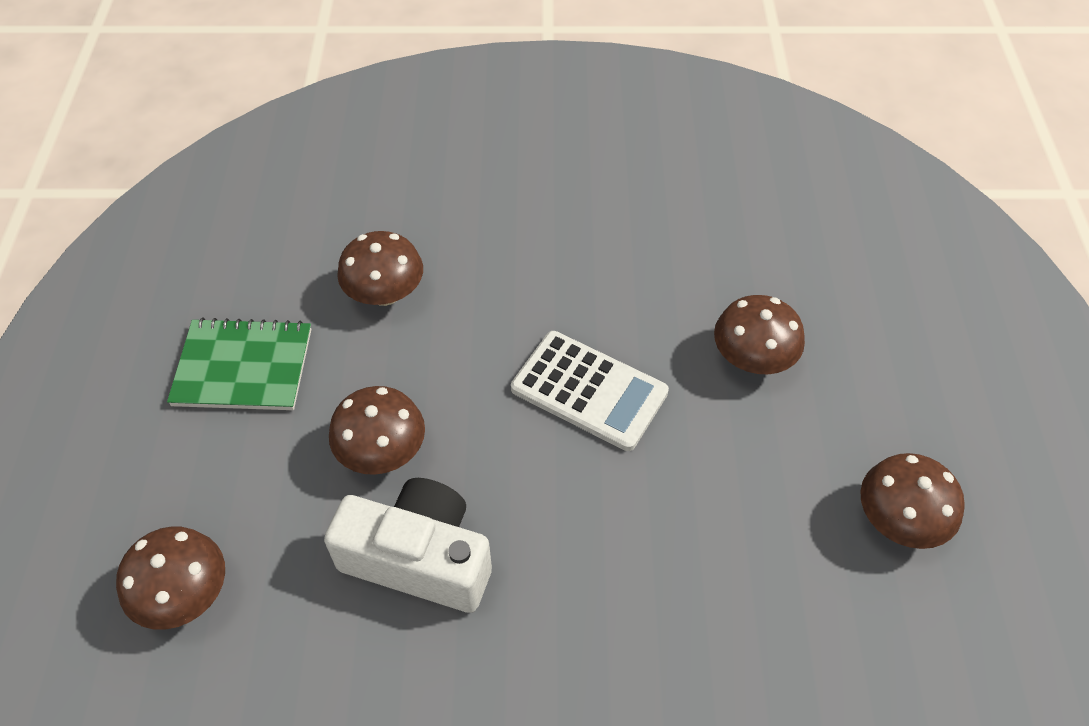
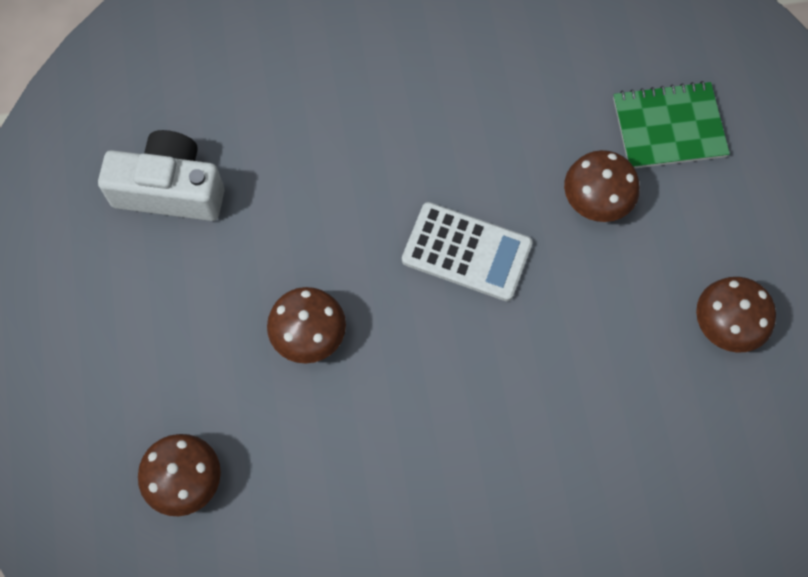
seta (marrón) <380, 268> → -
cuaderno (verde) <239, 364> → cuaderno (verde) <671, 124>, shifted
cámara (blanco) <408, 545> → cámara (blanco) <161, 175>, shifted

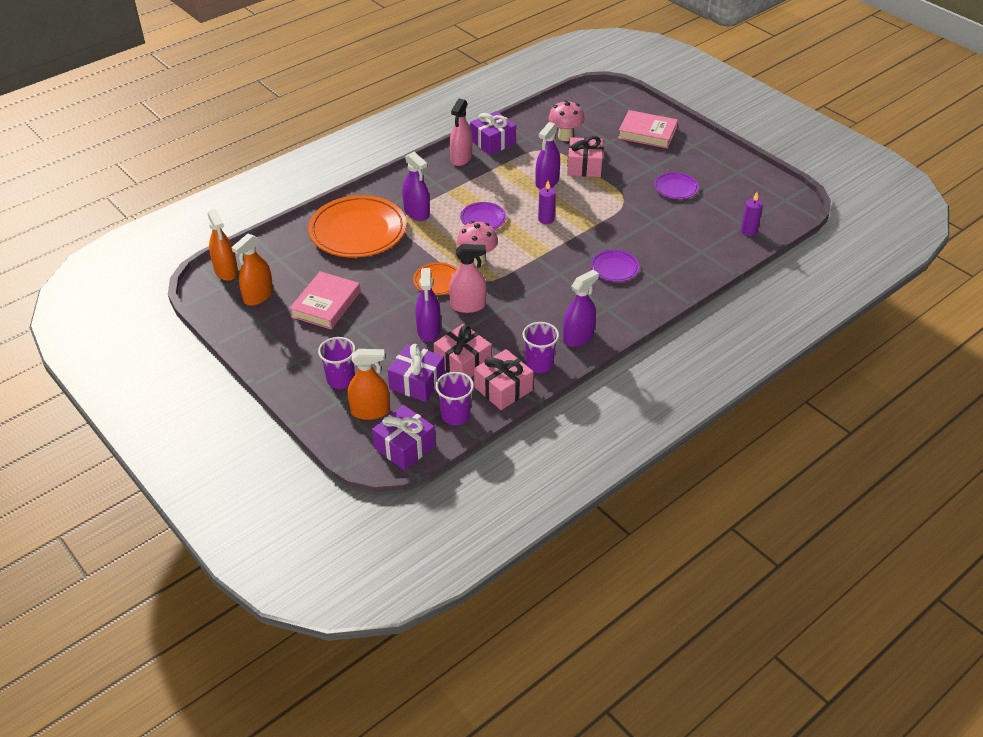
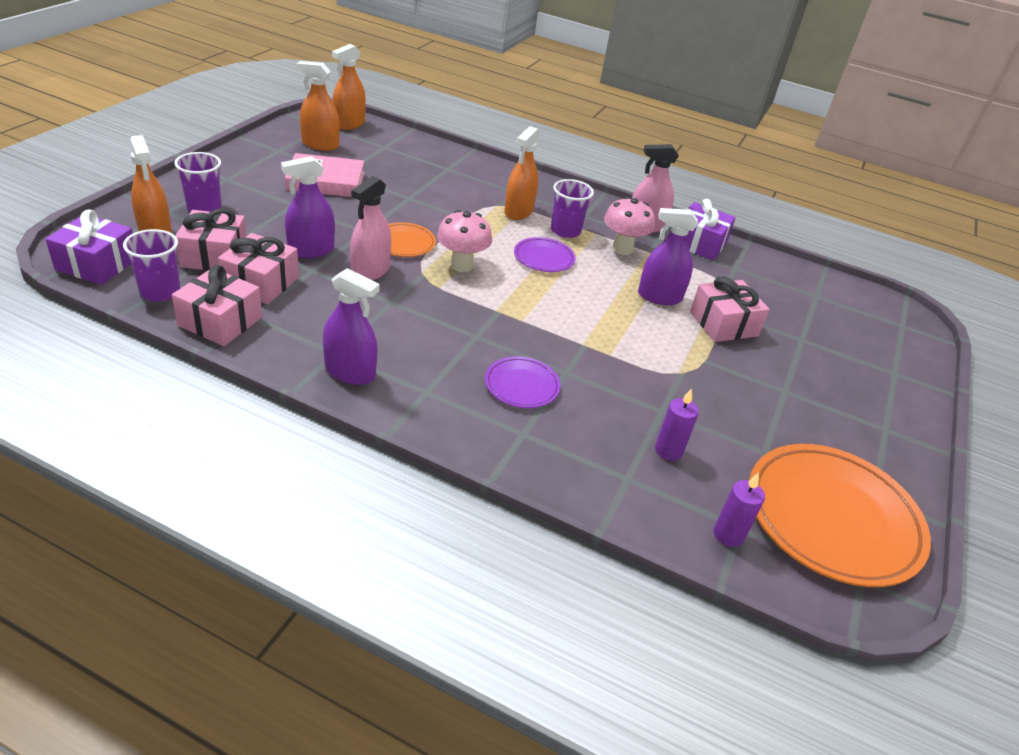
seta (rosa) <567, 120> → seta (rosa) <629, 226>, shifted
libro (rosa) <648, 129> → -
pulverizador (morado) <416, 186> → pulverizador (naranja) <522, 173>
plato (morado) <676, 185> → -
vela (morado) <547, 202> → vela (morado) <677, 424>, shifted
plato (naranja) <357, 226> → plato (naranja) <840, 515>, shifted
pulverizador (rosa) <468, 278> → pulverizador (rosa) <370, 228>, 60 degrees clockwise
vaso (morado) <540, 347> → vaso (morado) <572, 208>, shifted
regalo (morado) <416, 373> → regalo (rosa) <211, 240>

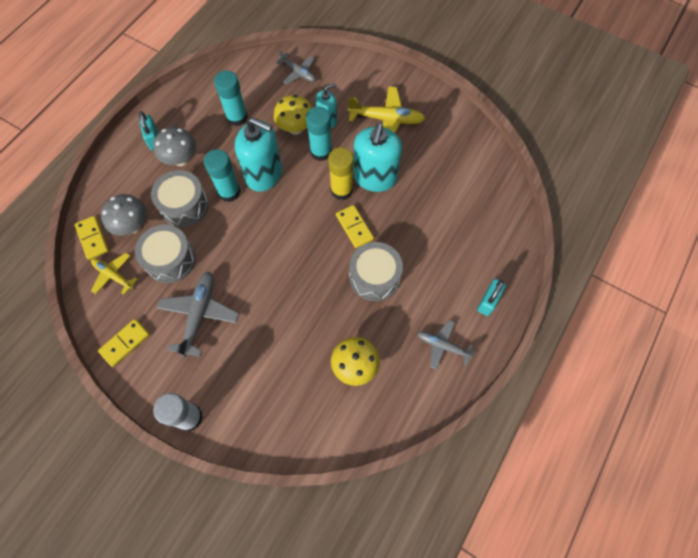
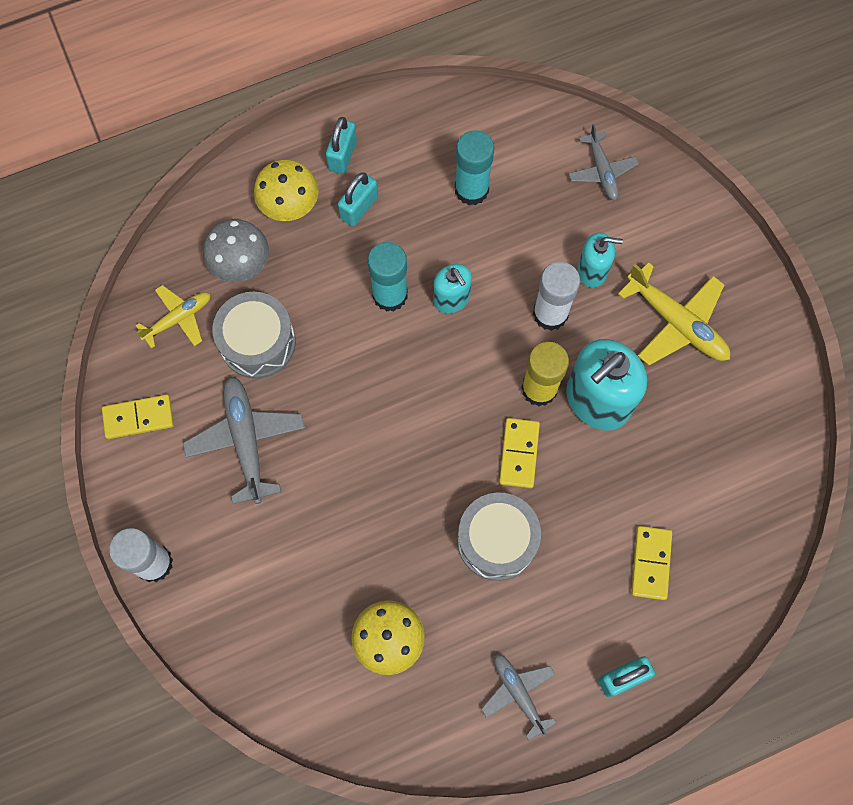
seta (amarillo) <293, 115> → seta (amarillo) <286, 190>, shifted
barra de pegamento (turquesa) <319, 134> → barra de pegamento (blanco) <556, 296>
dispensador de jabón (turquesa) <258, 154> → dispensador de jabón (turquesa) <452, 288>, x0.55
seta (gris) <174, 146> → candado (turquesa) <358, 199>
tambor (gris) <180, 198> → -
ficha de dominó (amarillo) <91, 238> → ficha de dominó (amarillo) <651, 563>, shifted
avión (amarillo) <114, 274> → avión (amarillo) <173, 317>, 75 degrees clockwise
avión (gris) <198, 314> → avión (gris) <244, 440>, 60 degrees counterclockwise

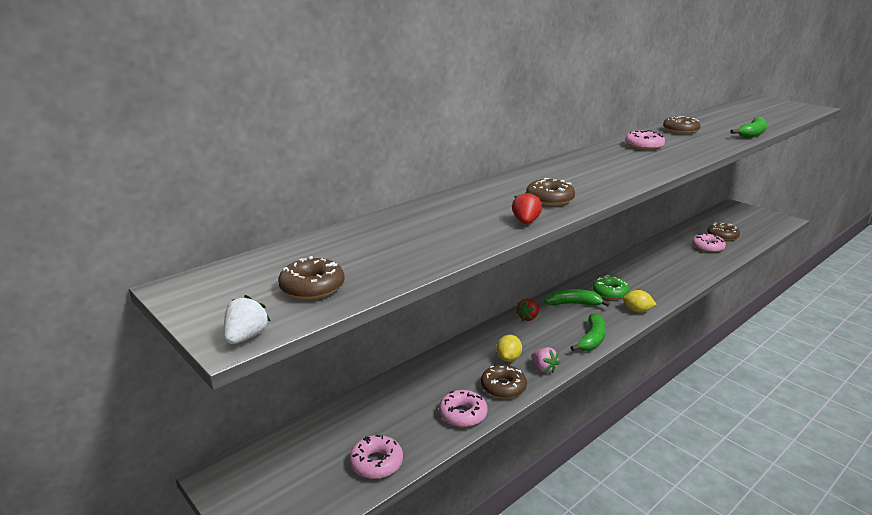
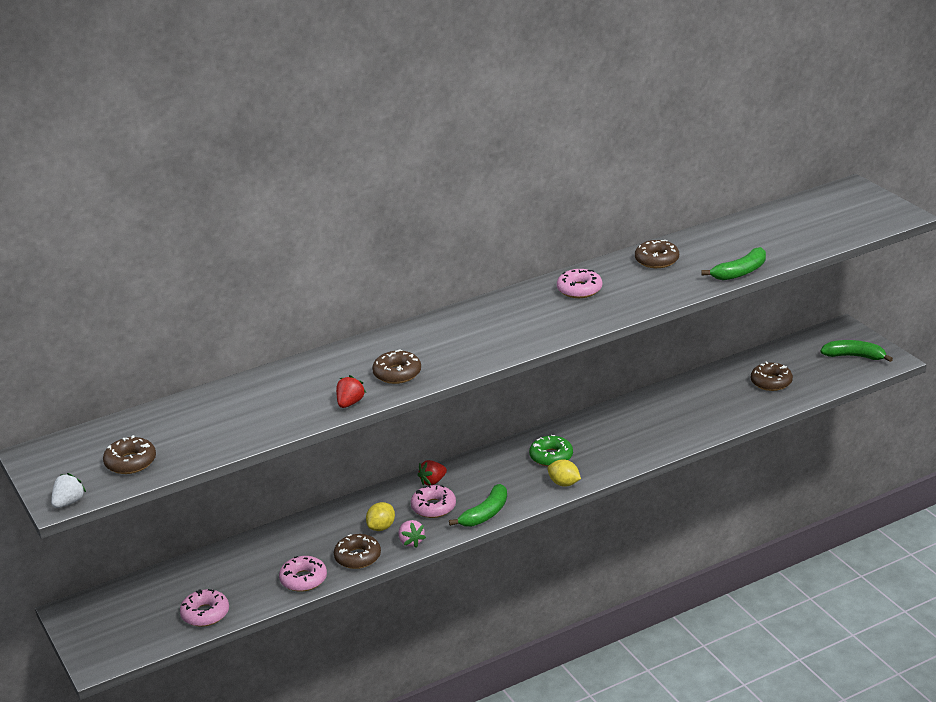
rosquilla (rosa) <709, 243> → rosquilla (rosa) <433, 501>, shifted
plátano (verde) <577, 298> → plátano (verde) <856, 351>, shifted

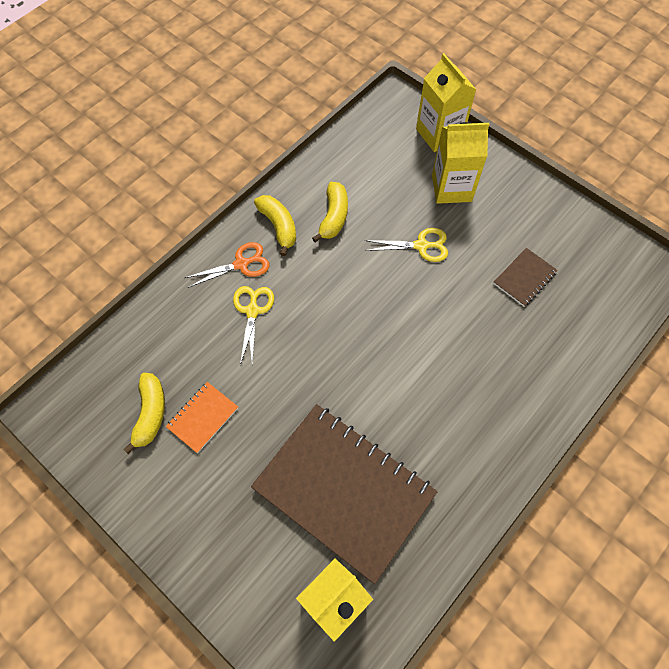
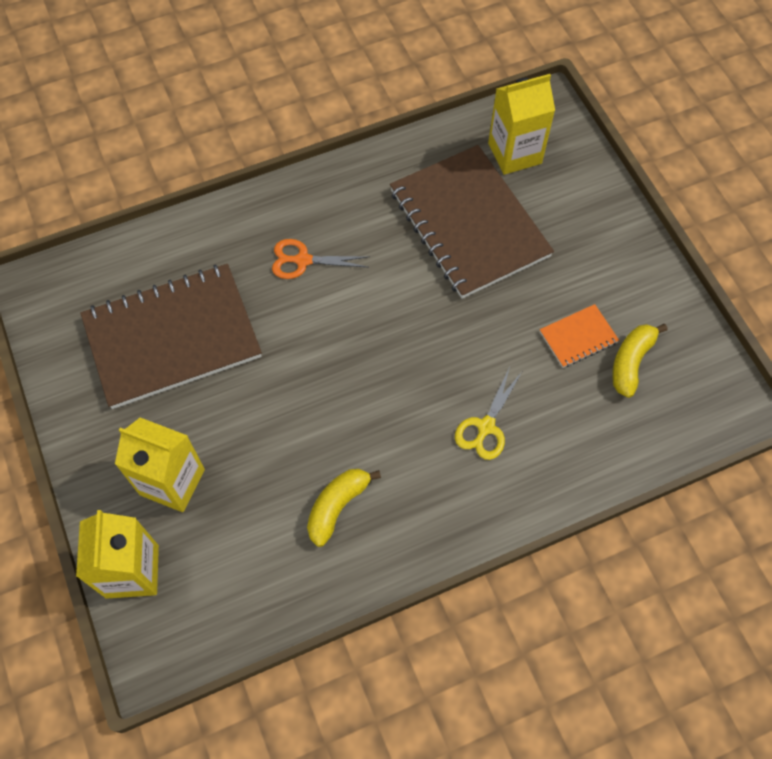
plátano (amarillo) <275, 225> → -
tijeras (amarillo) <406, 245> → -
tijeras (naranja) <227, 265> → tijeras (naranja) <320, 259>, shifted
cuaderno (marrón) <525, 277> → cuaderno (marrón) <171, 336>, x2.38

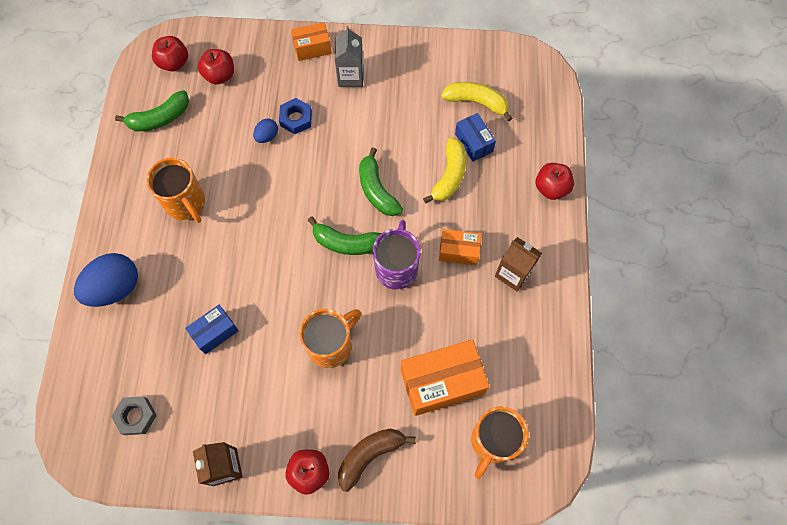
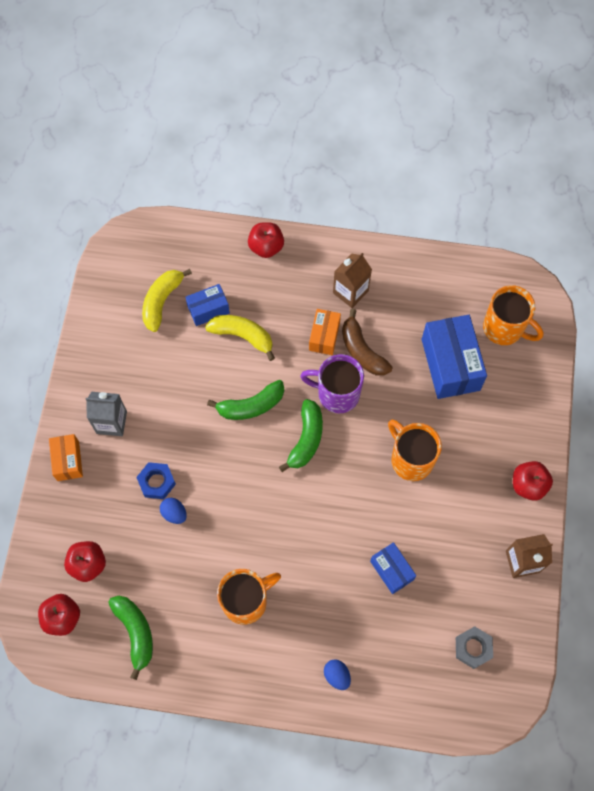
huevo (azul) <106, 280> → huevo (azul) <337, 674>, x0.49
caja (naranja) <445, 377> → caja (azul) <454, 357>
plátano (marrón) <377, 460> → plátano (marrón) <367, 342>, shifted

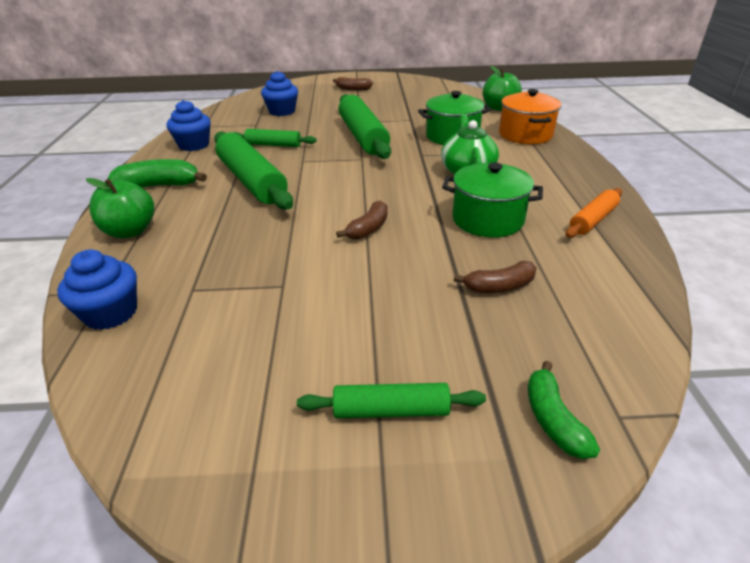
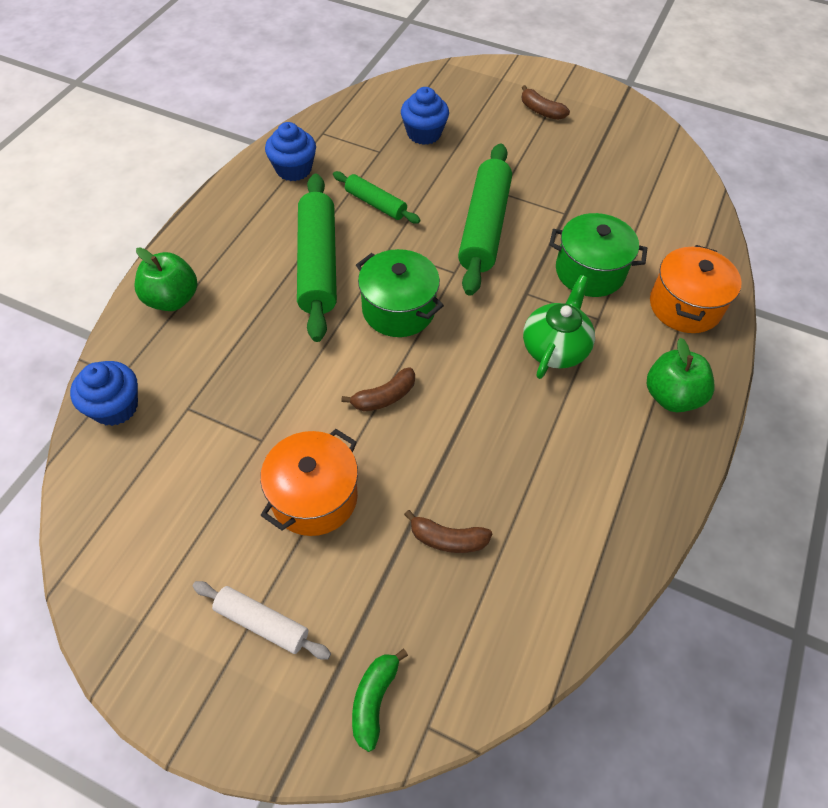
manzana (verde) <502, 88> → manzana (verde) <681, 375>, shifted
plátano (verde) <157, 173> → -
olla (verde) <492, 200> → olla (verde) <400, 293>, shifted
rodillo (naranja) <594, 213> → -
rodillo (verde) <391, 400> → rodillo (blanco) <261, 620>
- → olla (naranja) <309, 482>

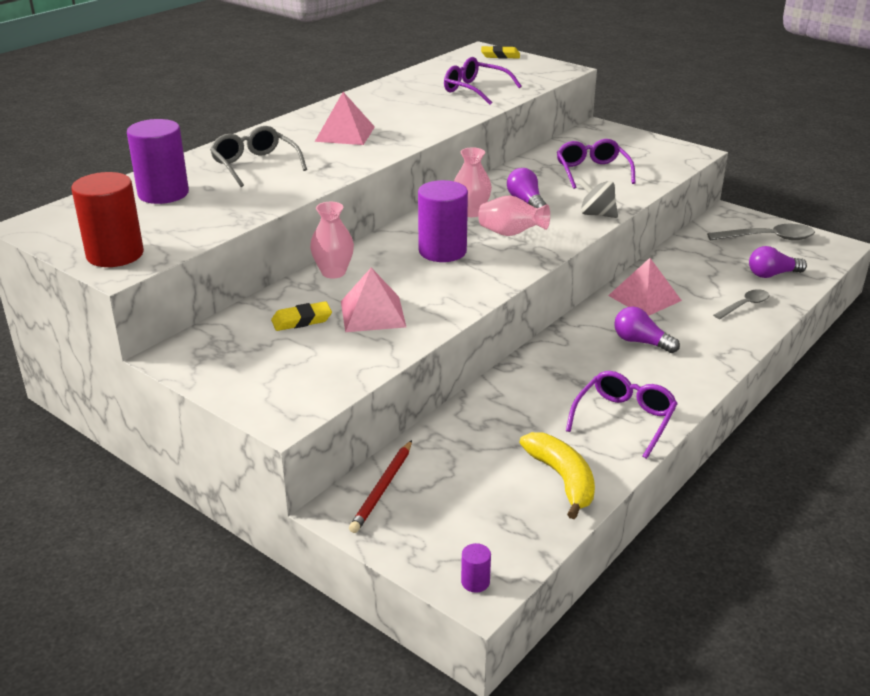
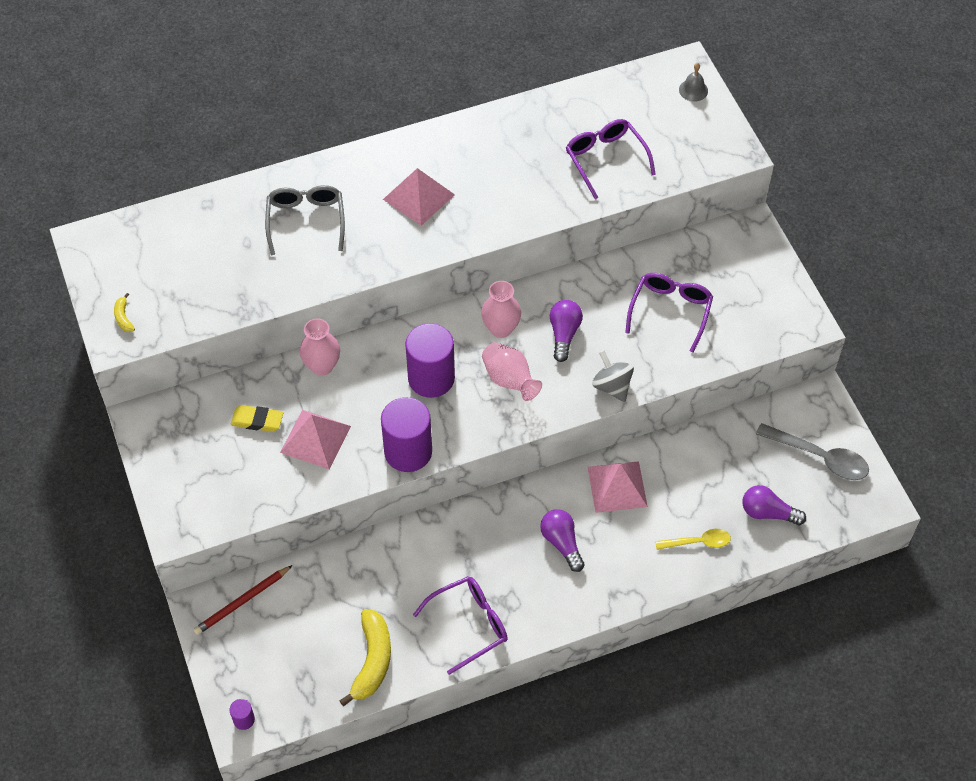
goma de borrar (amarillo) <500, 52> → campana (gris) <693, 82>
cilindro (morado) <158, 161> → cilindro (morado) <406, 434>, shifted
cilindro (rojo) <107, 219> → plátano (amarillo) <124, 312>
cuchara (gris) <741, 304> → cuchara (amarillo) <693, 539>

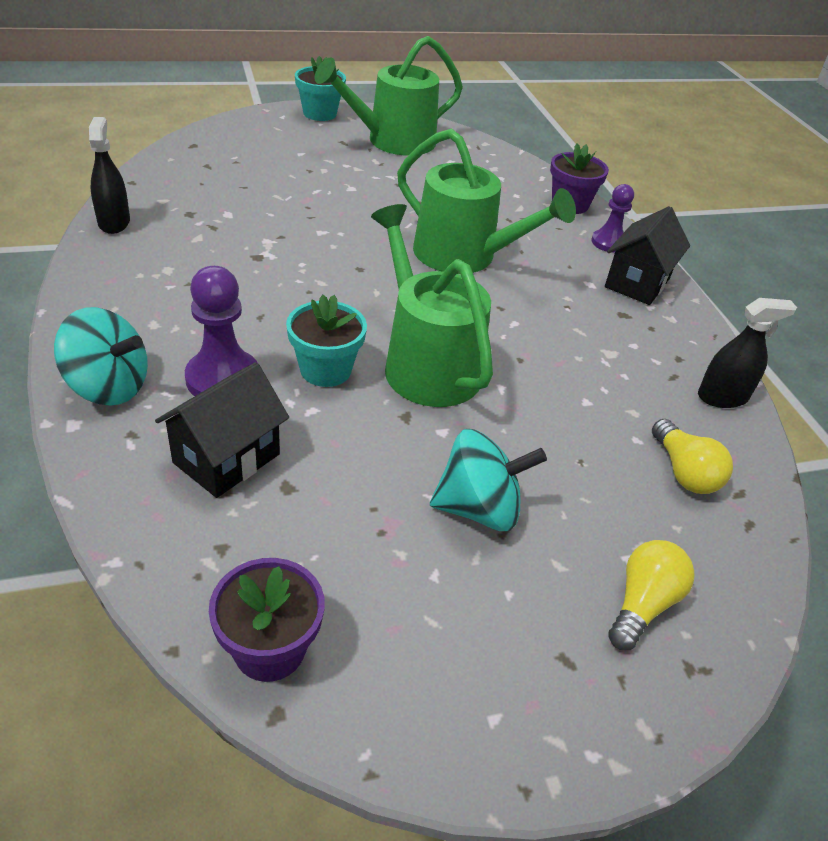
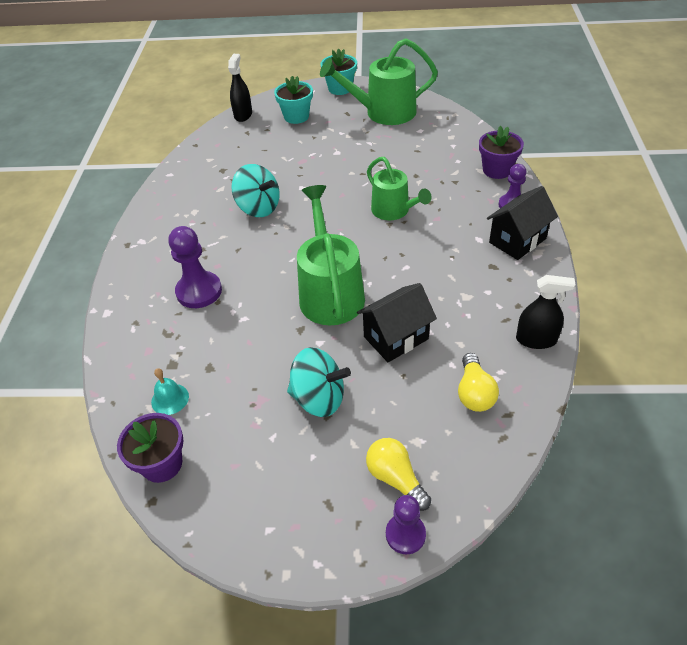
pulverizador (negro) <109, 175> → pulverizador (negro) <240, 88>, shifted
regadera (verde) <486, 201> → regadera (verde) <399, 188>, x0.65
maceta (turquesa) <326, 341> → maceta (turquesa) <293, 100>, shifted
peonza (turquesa) <101, 356> → peonza (turquesa) <255, 190>, shifted
casa (negro) <222, 430> → casa (negro) <397, 322>, shifted
bombilla (amarillo) <651, 595> → bombilla (amarillo) <398, 474>, 90 degrees counterclockwise
- → campana (turquesa) <170, 391>
- → peón (morado) <406, 524>

